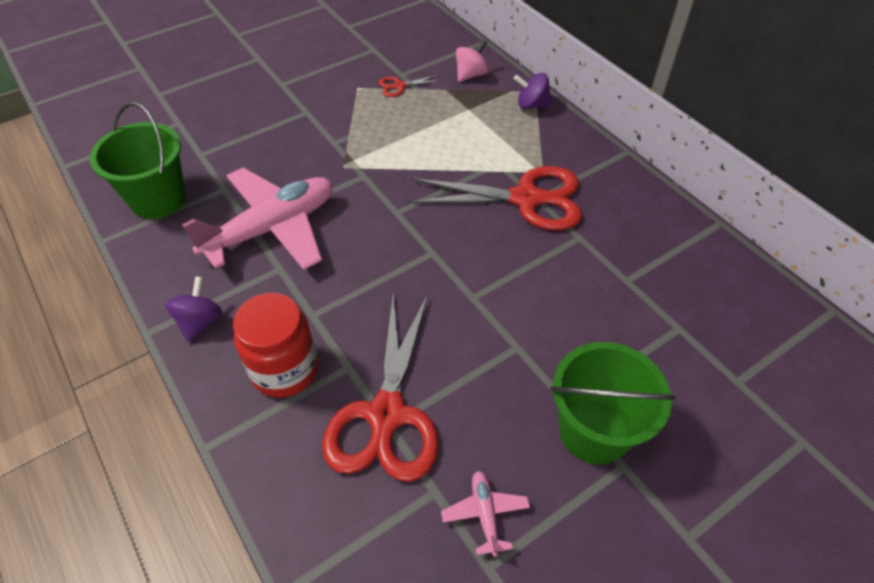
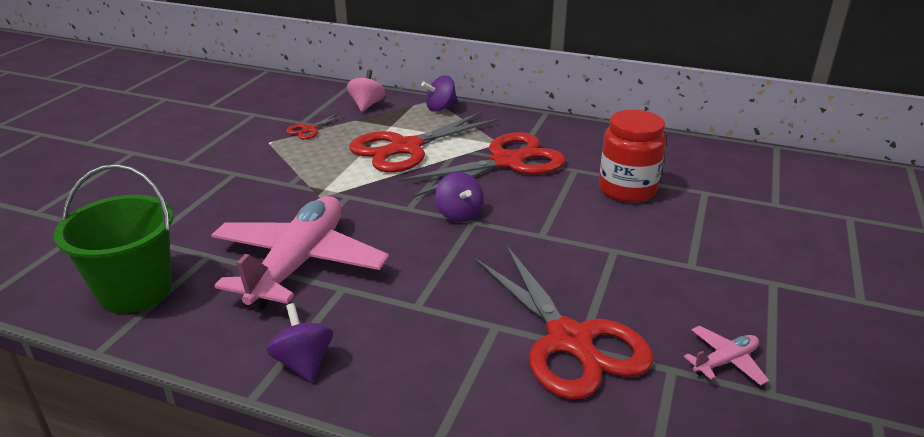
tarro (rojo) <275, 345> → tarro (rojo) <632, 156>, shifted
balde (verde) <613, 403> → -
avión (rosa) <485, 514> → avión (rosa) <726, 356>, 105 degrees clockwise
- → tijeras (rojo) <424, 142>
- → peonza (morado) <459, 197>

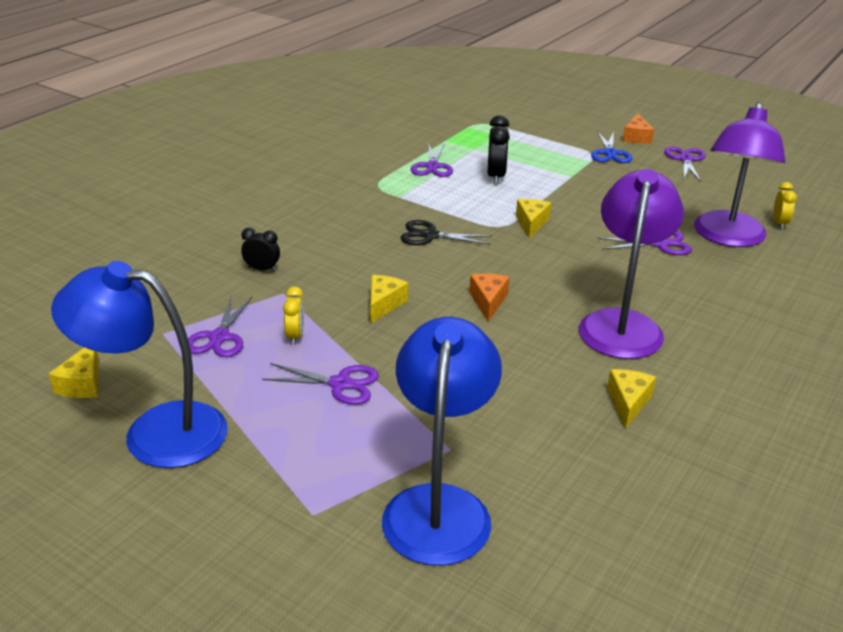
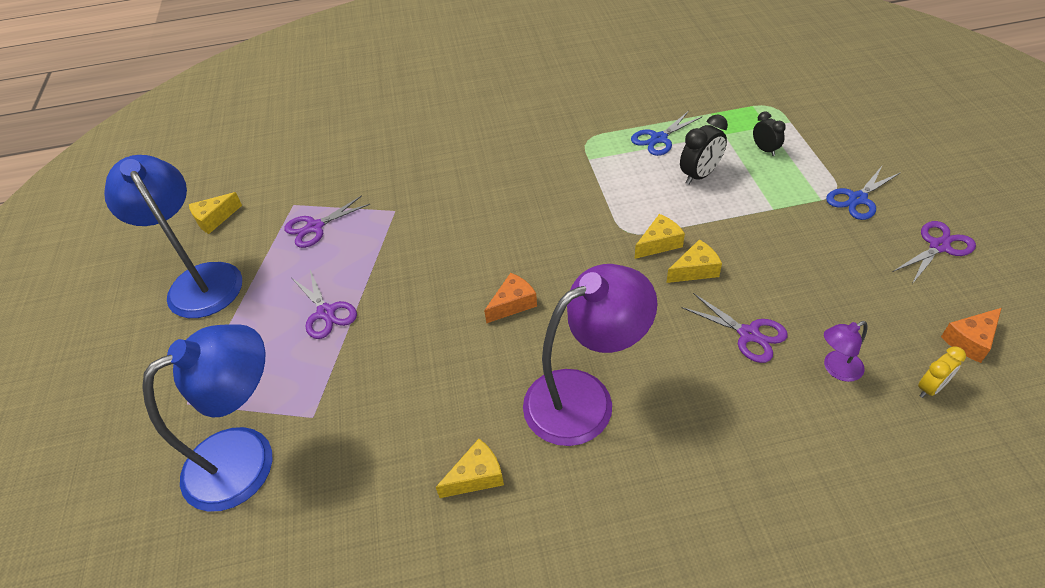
lámpara (morado) <739, 174> → lámpara (morado) <845, 351>, x0.43
queso (naranja) <638, 129> → queso (naranja) <971, 335>, shifted
tijeras (morado) <432, 160> → tijeras (azul) <666, 133>
tijeras (negro) <446, 232> → -
despertador (negro) <260, 250> → despertador (negro) <769, 133>, shifted
queso (amarillo) <389, 299> → queso (amarillo) <694, 261>, shifted
despertador (amarillo) <293, 315> → -

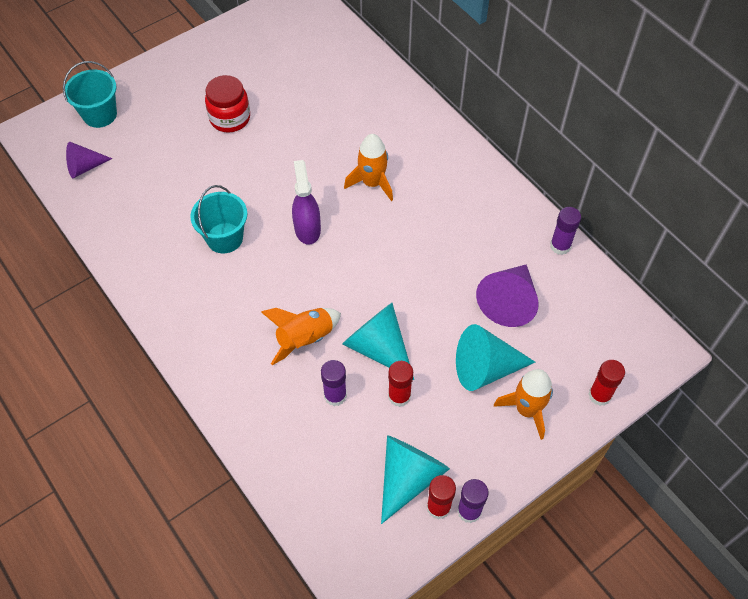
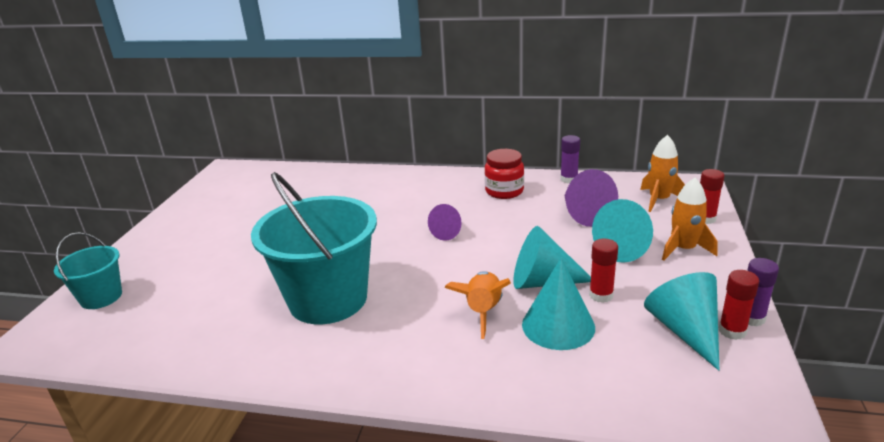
tarro (rojo) <227, 104> → tarro (rojo) <504, 174>, shifted
cohete (naranja) <368, 167> → cohete (naranja) <662, 173>, shifted
cono (morado) <89, 160> → cono (morado) <444, 222>, shifted
pulverizador (morado) <306, 202> → -
balde (turquesa) <218, 219> → balde (turquesa) <314, 248>, x1.93
barra de pegamento (morado) <334, 383> → cono (turquesa) <558, 303>

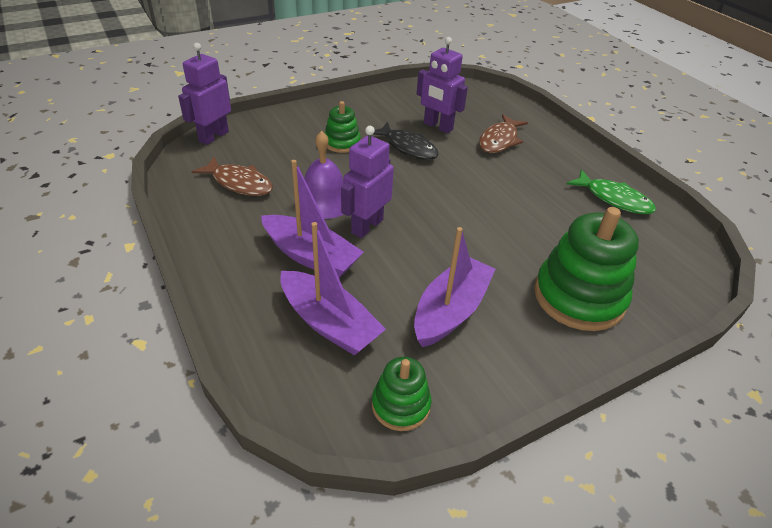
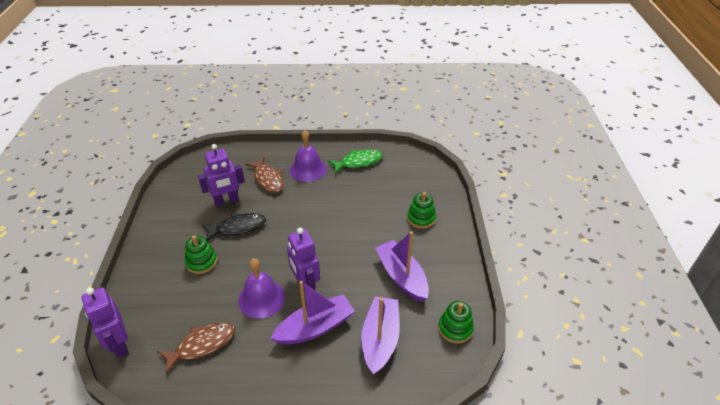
juguete apilable (verde) <586, 269> → juguete apilable (verde) <421, 210>, x0.54
barco (morado) <333, 289> → barco (morado) <380, 336>, 60 degrees counterclockwise
- → campana (morado) <308, 156>

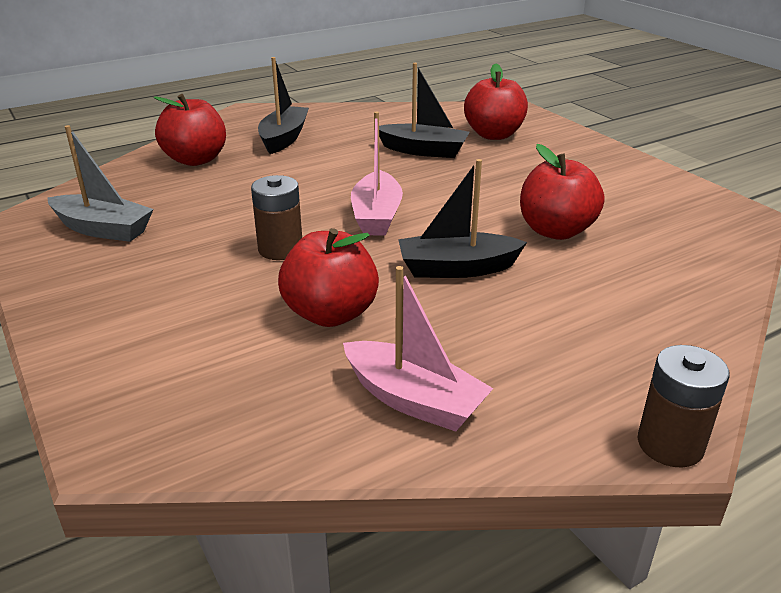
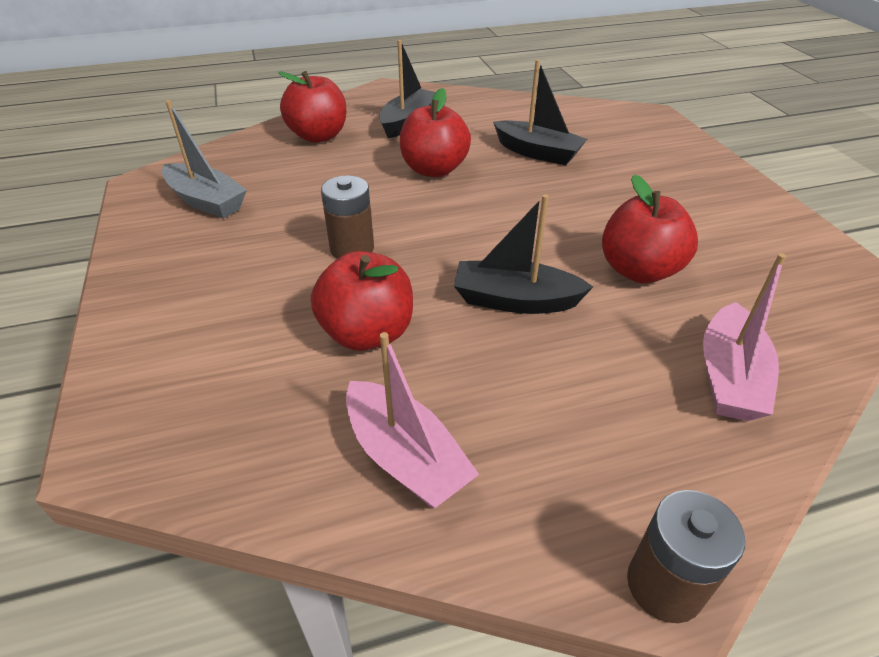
manzana (rojo) <496, 101> → manzana (rojo) <435, 132>, shifted
barco (rosa) <377, 173> → barco (rosa) <744, 337>, shifted

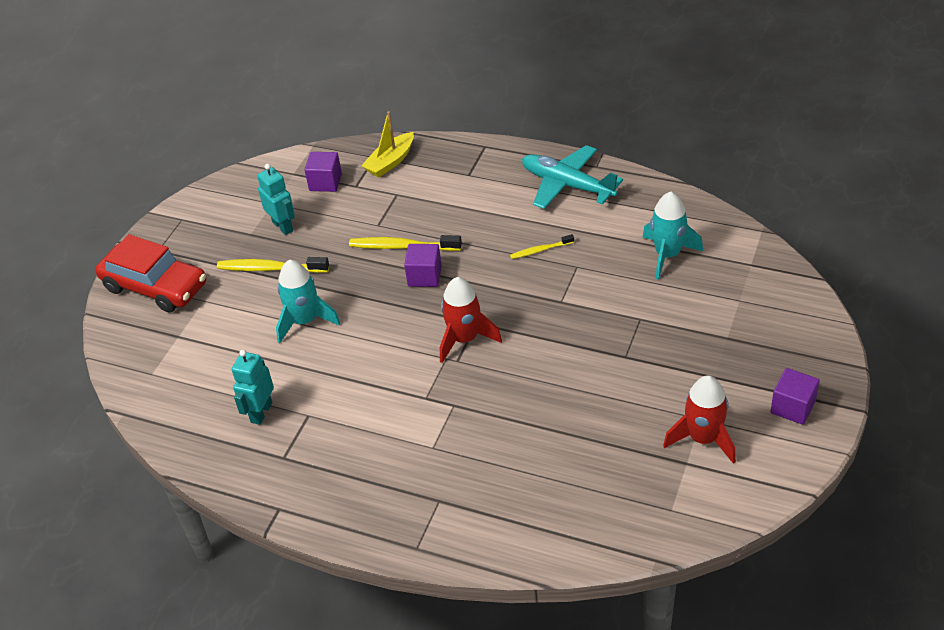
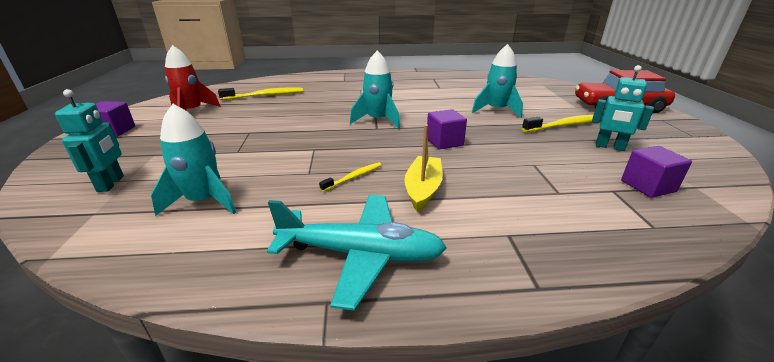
barco (amarillo) <387, 144> → barco (amarillo) <424, 168>, shifted
cepillo de dientes (amarillo) <405, 243> → cepillo de dientes (amarillo) <260, 93>, shifted
cohete (rojo) <471, 320> → cohete (turquesa) <375, 90>
robot (turquesa) <253, 387> → robot (turquesa) <89, 140>, shifted

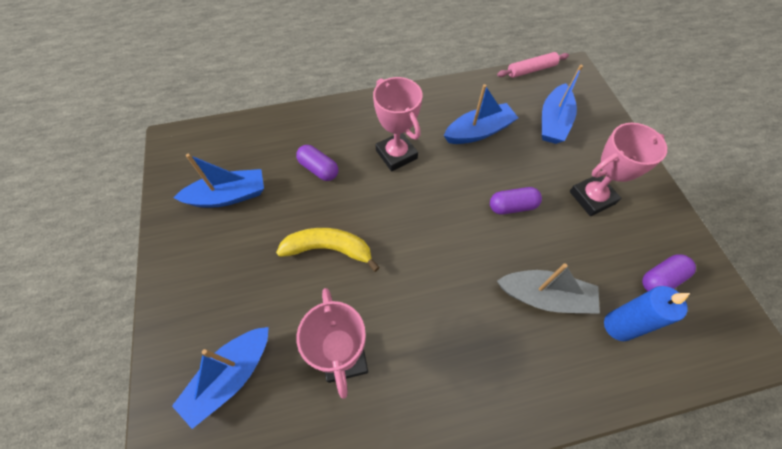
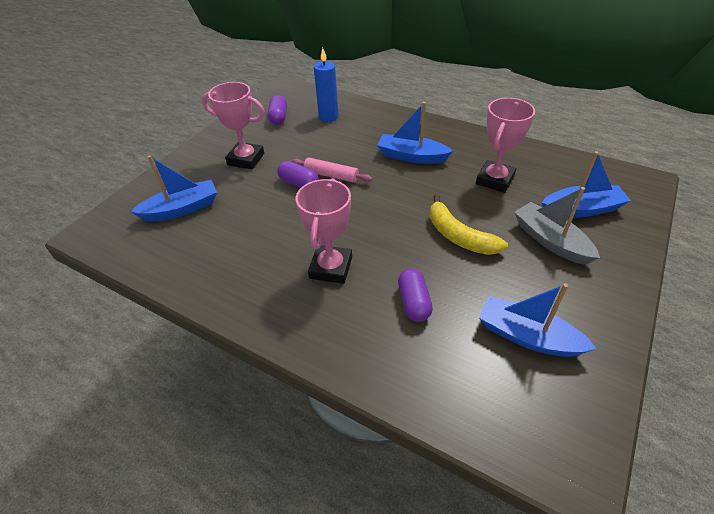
rodillo (rosa) <533, 65> → rodillo (rosa) <332, 170>, shifted
barco (azul) <481, 114> → barco (azul) <415, 133>, shifted
cápsula (morado) <669, 273> → cápsula (morado) <277, 110>, 75 degrees clockwise
barco (gris) <548, 288> → barco (gris) <557, 226>, shifted

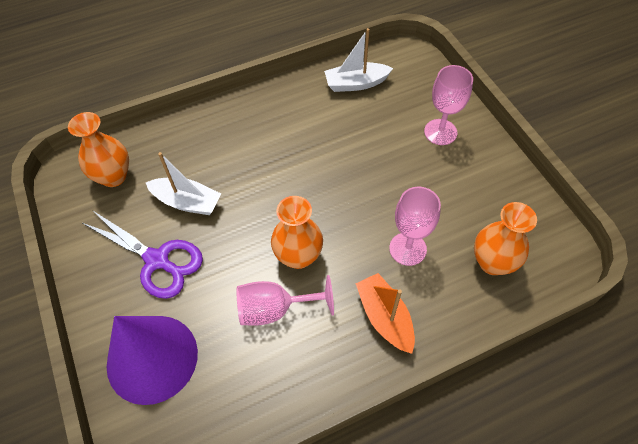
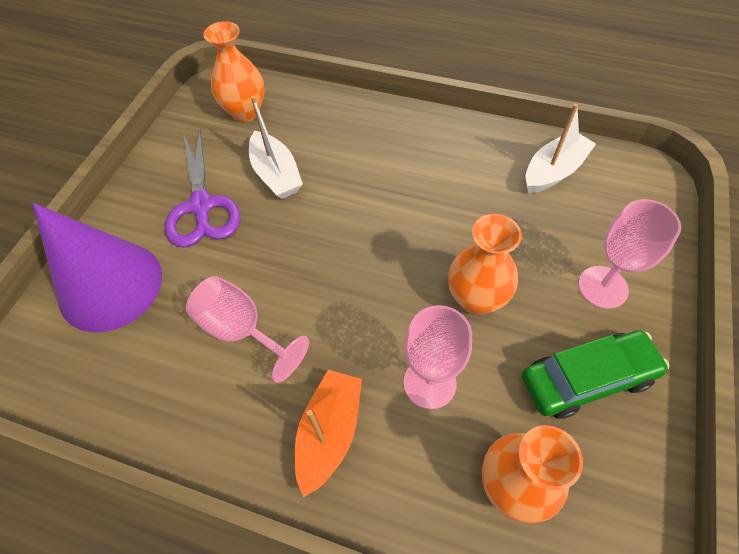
barco (blanco) <358, 60> → barco (blanco) <561, 148>, 105 degrees clockwise
florero (naranja) <297, 232> → florero (naranja) <485, 264>, shifted
- → coche (verde) <596, 374>

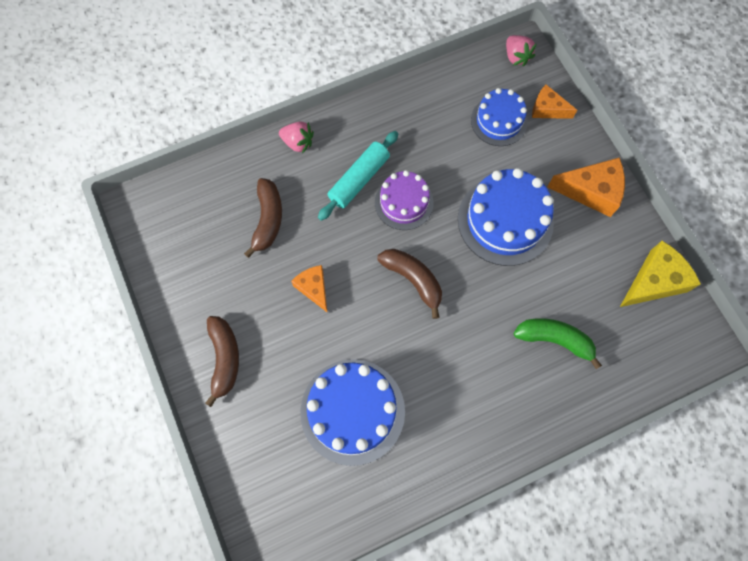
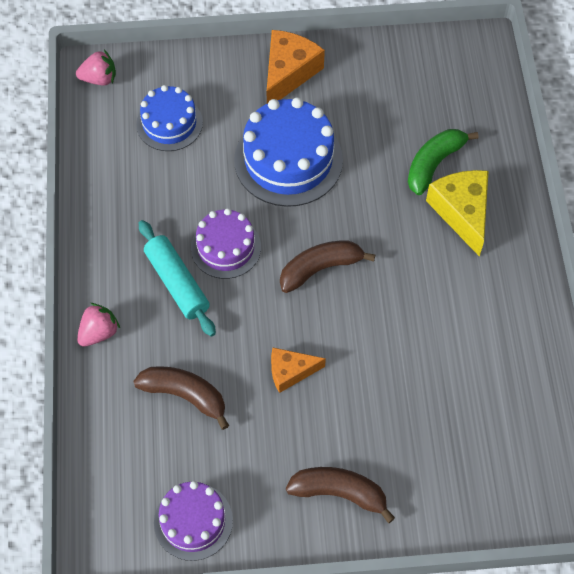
queso (naranja) <554, 102> → -
queso (amarillo) <660, 274> → queso (amarillo) <457, 213>, shifted
tarta (azul) <352, 412> → -
- → tarta (morado) <193, 521>

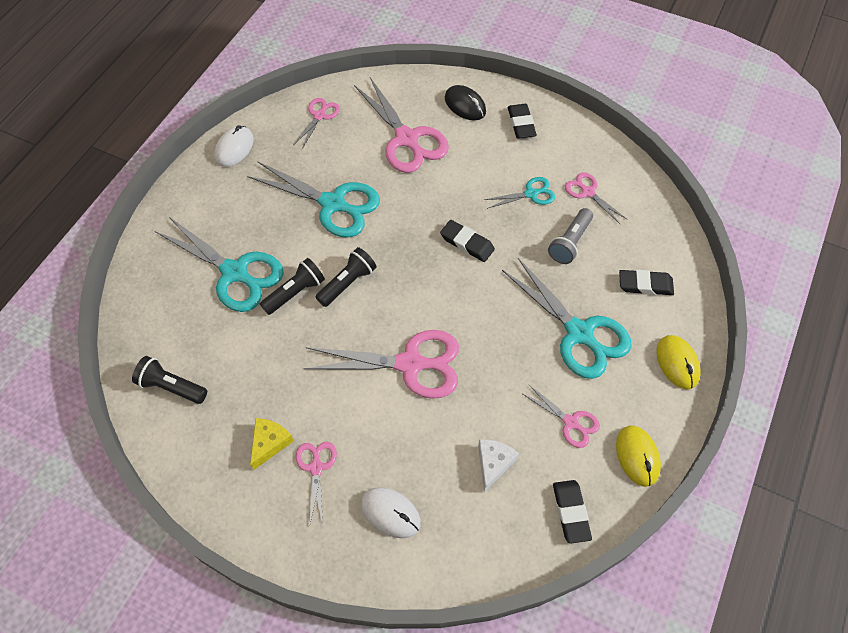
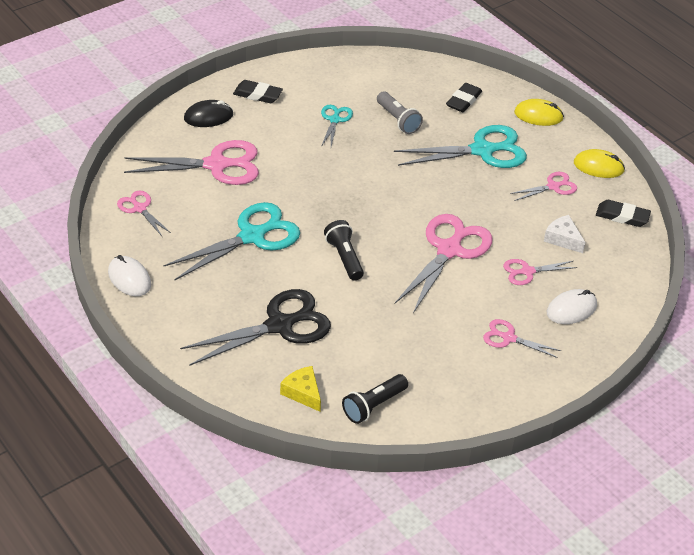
tijeras (rosa) <596, 198> → tijeras (rosa) <540, 272>, shifted
tijeras (turquesa) <219, 264> → tijeras (negro) <255, 327>
goma de borrar (negro) <467, 241> → -
lámpara de mano (negro) <292, 286> → -
queso (amarillo) <272, 444> → queso (amarillo) <300, 389>, shifted

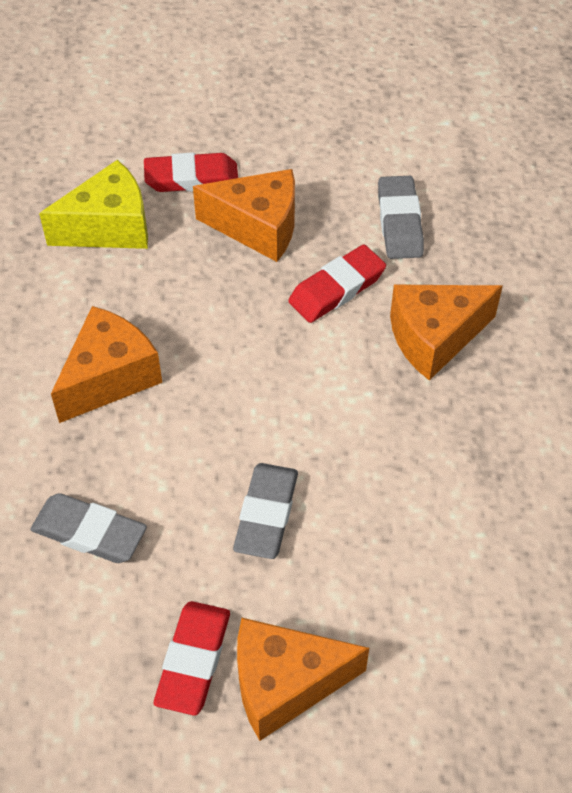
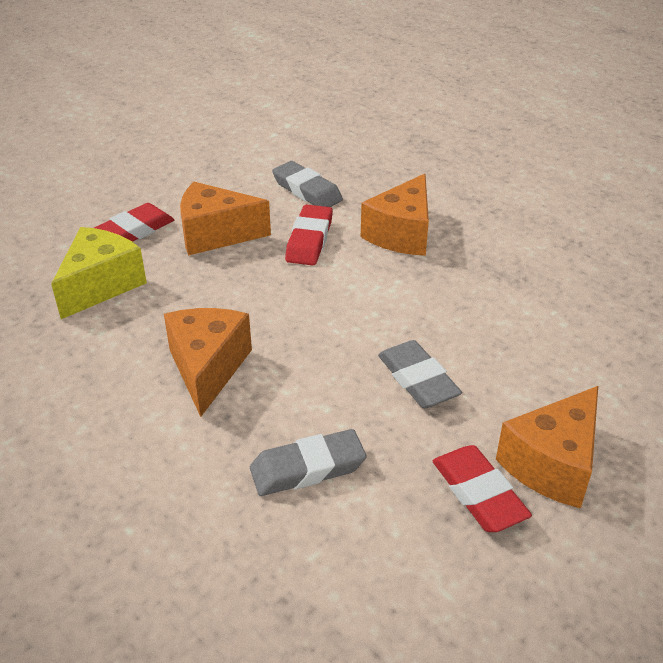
queso (naranja) <244, 215> → queso (naranja) <225, 218>, 150 degrees counterclockwise

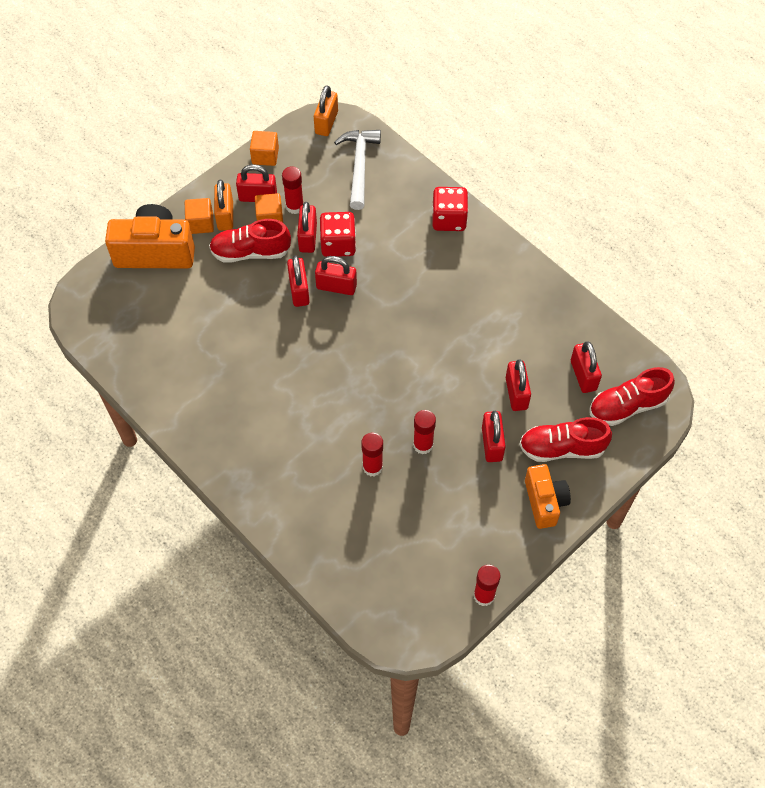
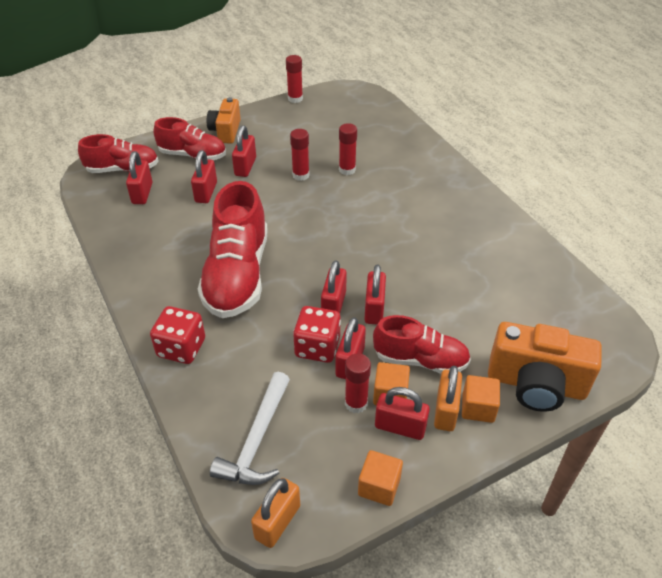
candado (rojo) <336, 275> → candado (rojo) <334, 286>, 75 degrees clockwise
- → zapato (rojo) <233, 249>

